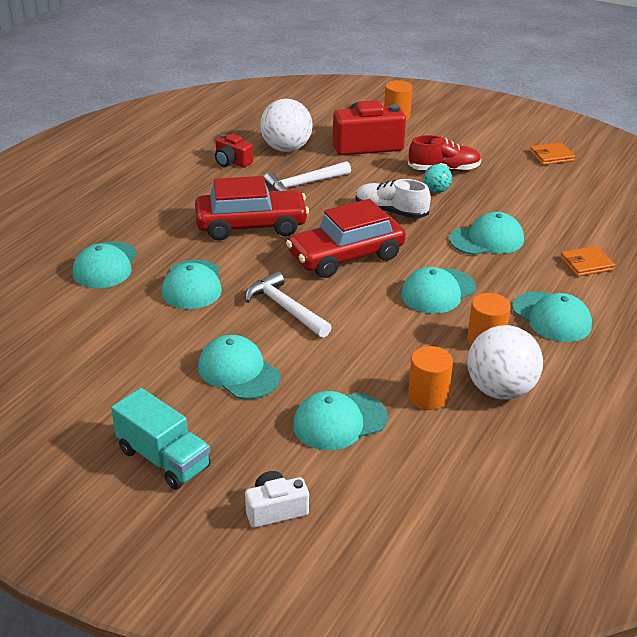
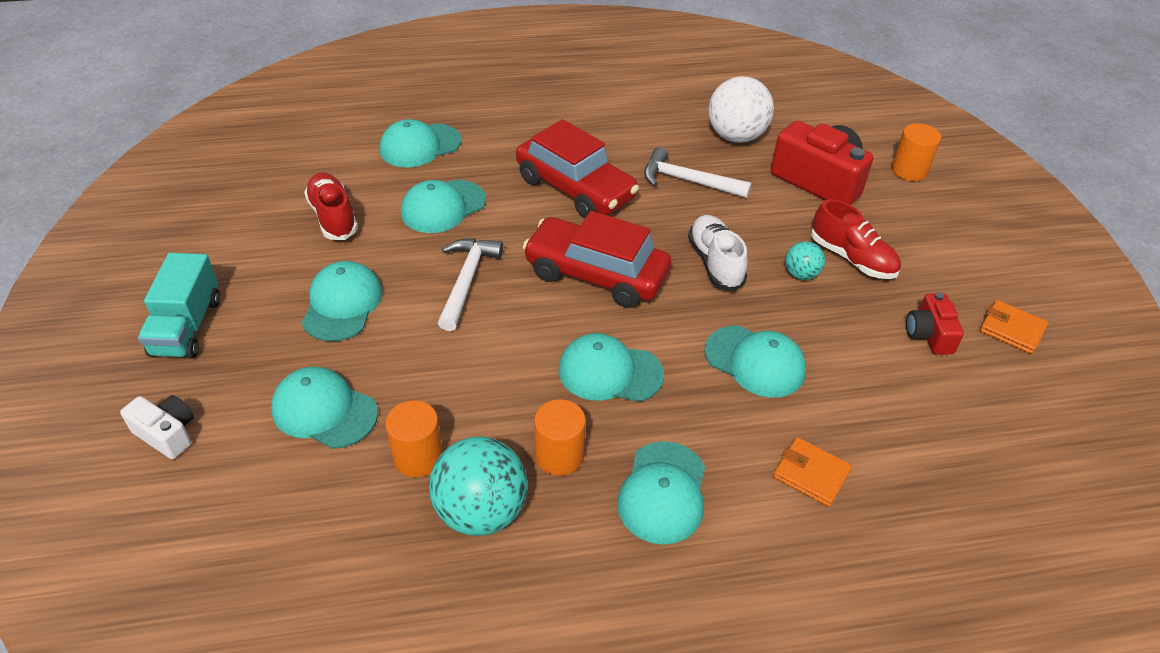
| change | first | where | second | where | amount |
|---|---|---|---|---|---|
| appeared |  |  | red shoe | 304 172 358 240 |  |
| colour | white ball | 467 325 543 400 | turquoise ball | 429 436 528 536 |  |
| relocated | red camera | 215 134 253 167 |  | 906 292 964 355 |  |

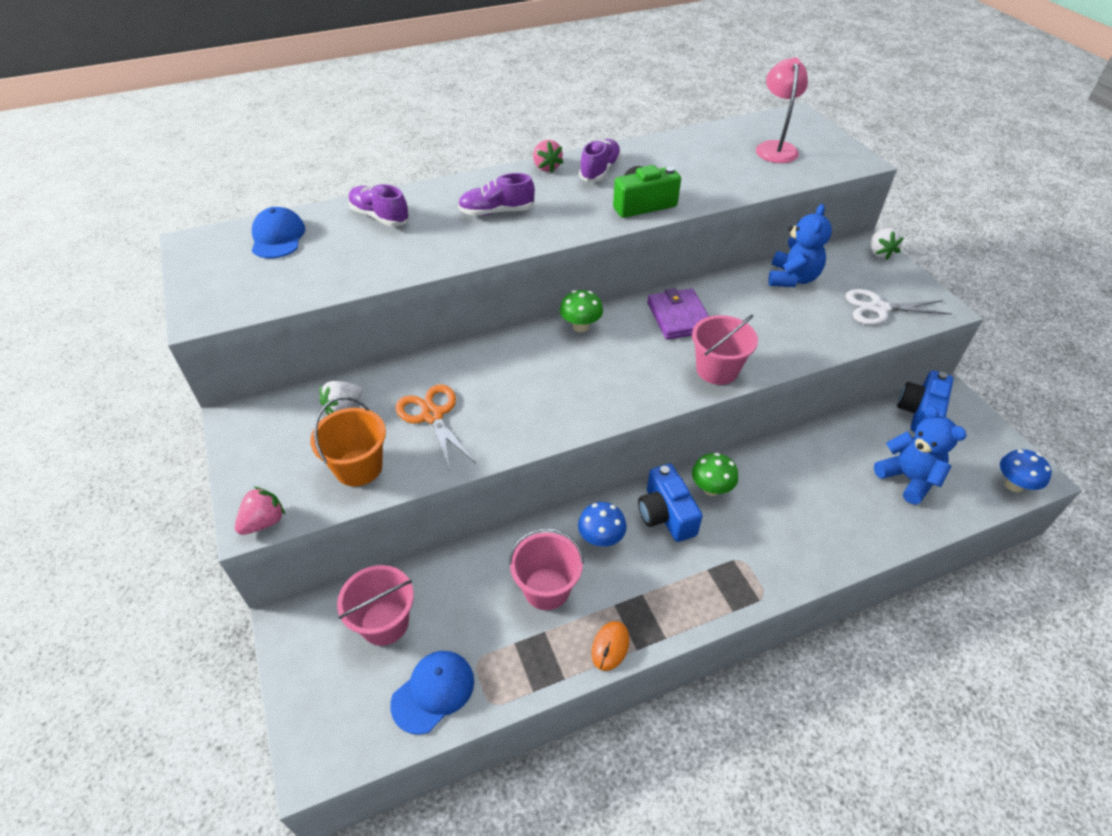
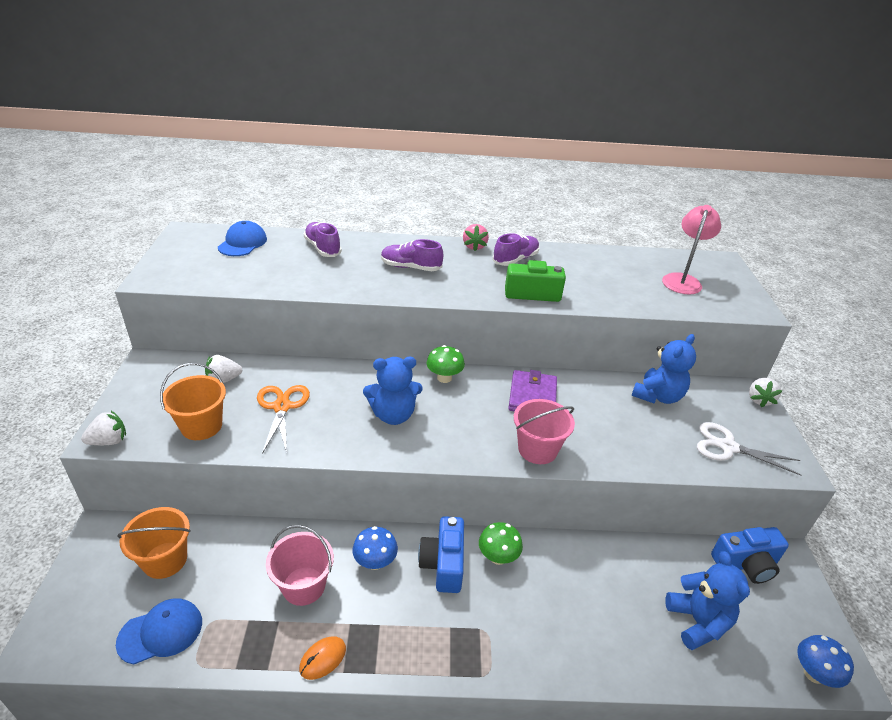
| change | first | where | second | where | amount |
|---|---|---|---|---|---|
| colour | pink strawberry | 235 487 285 535 | white strawberry | 81 411 126 445 |  |
| colour | pink bucket | 337 565 414 646 | orange bucket | 117 507 191 579 |  |
| appeared |  |  | blue teddy bear | 363 357 423 425 |  |
| spun | blue camera | 897 370 953 432 |  | 711 527 789 584 | 150 degrees counterclockwise |

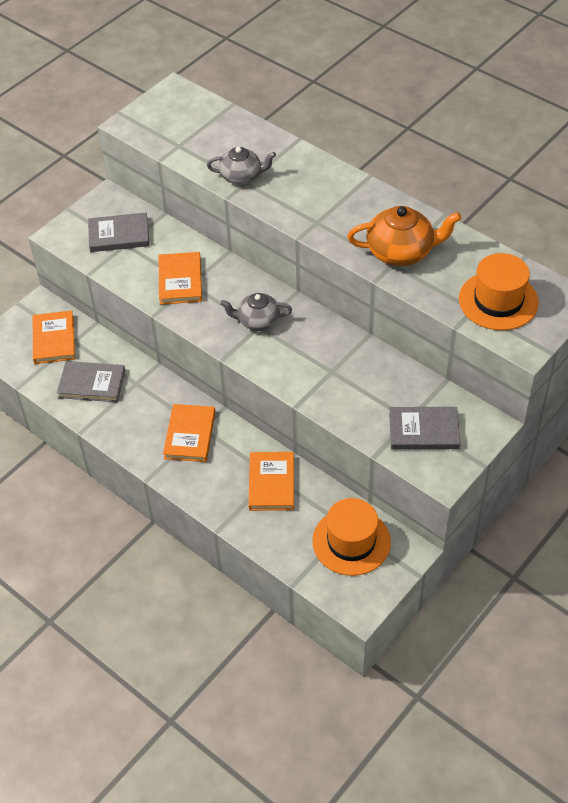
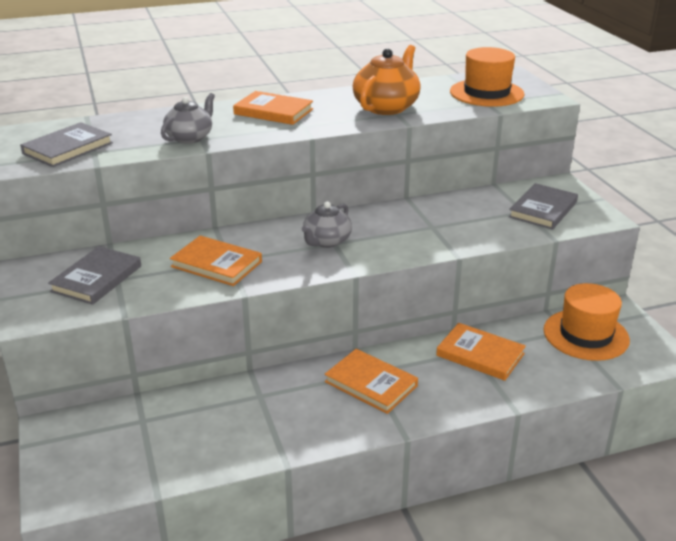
| change | first | where | second | where | amount |
|---|---|---|---|---|---|
| relocated | grey book | 57 361 125 402 |  | 20 122 113 167 |  |
| relocated | orange book | 33 311 75 364 |  | 233 91 313 125 |  |

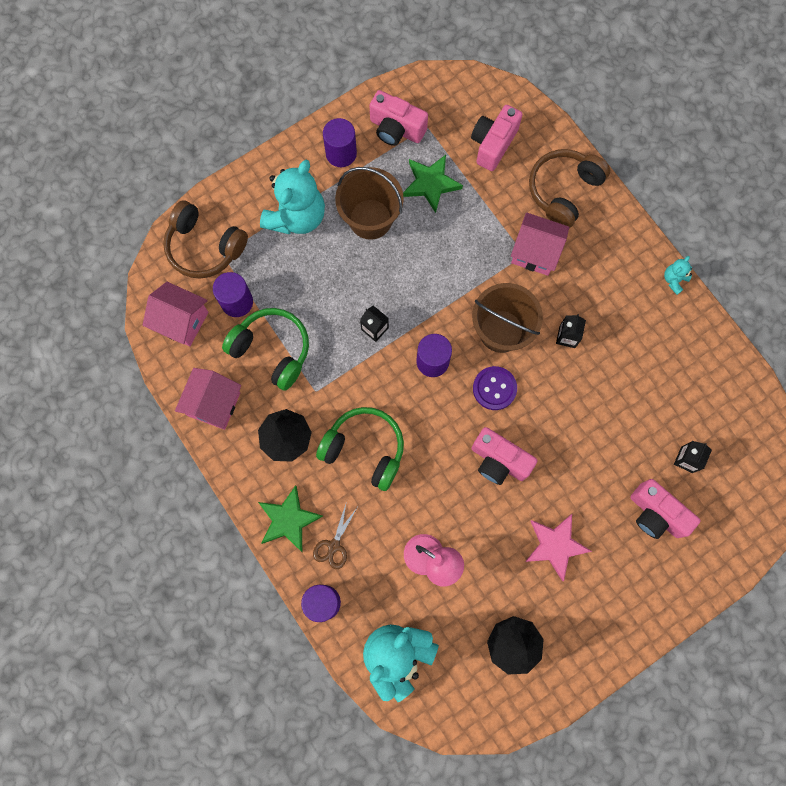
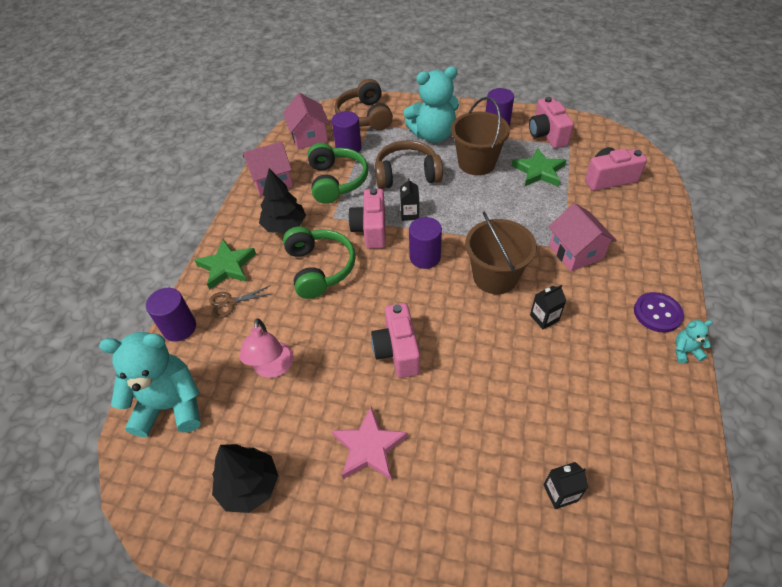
| change | first | where | second | where | amount |
|---|---|---|---|---|---|
| relocated | pink camera | 630 479 701 539 |  | 348 188 386 249 |  |
| relocated | brown headphones | 529 149 610 228 |  | 375 140 443 189 |  |
| relocated | purple button | 473 366 517 410 |  | 634 292 684 332 |  |

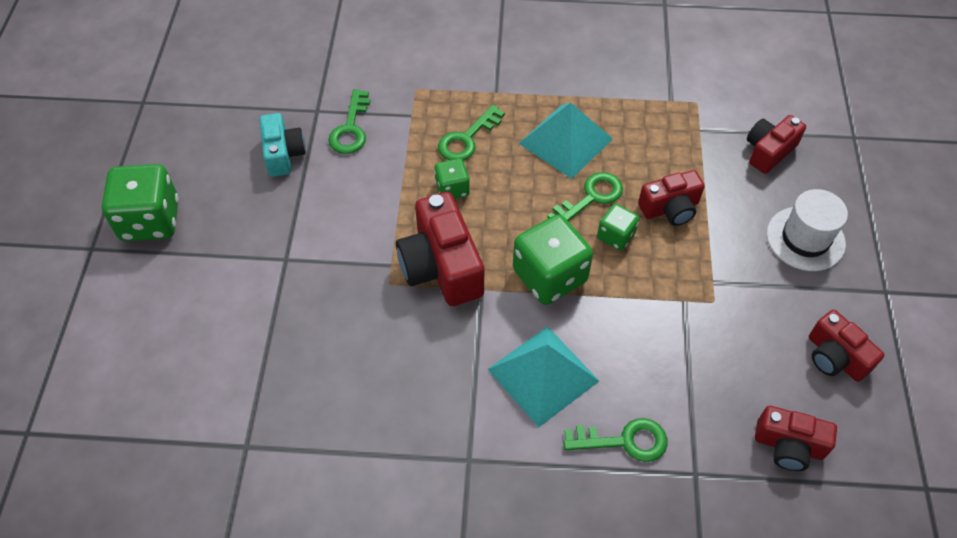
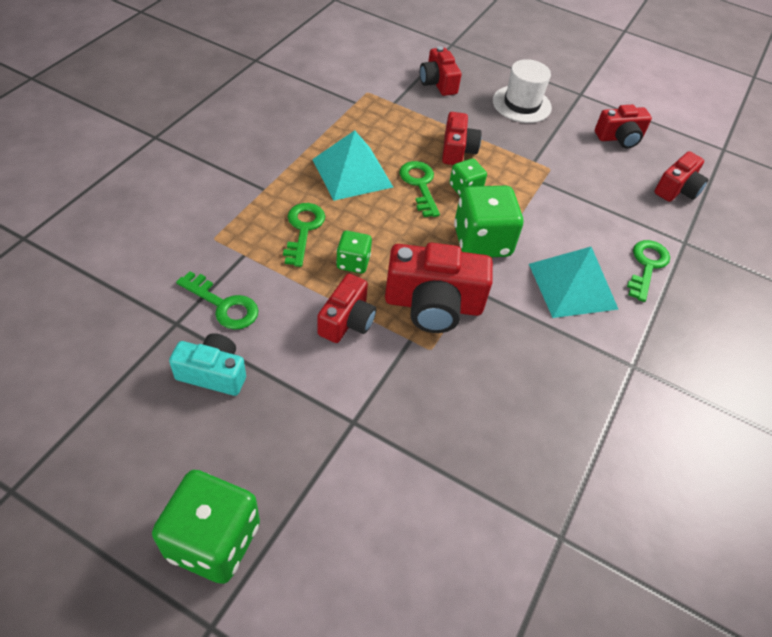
| change | first | where | second | where | amount |
|---|---|---|---|---|---|
| spun | green key | 438 105 505 161 |  | 283 203 325 267 | 150 degrees counterclockwise |
| appeared |  |  | red camera | 317 274 376 343 |  |

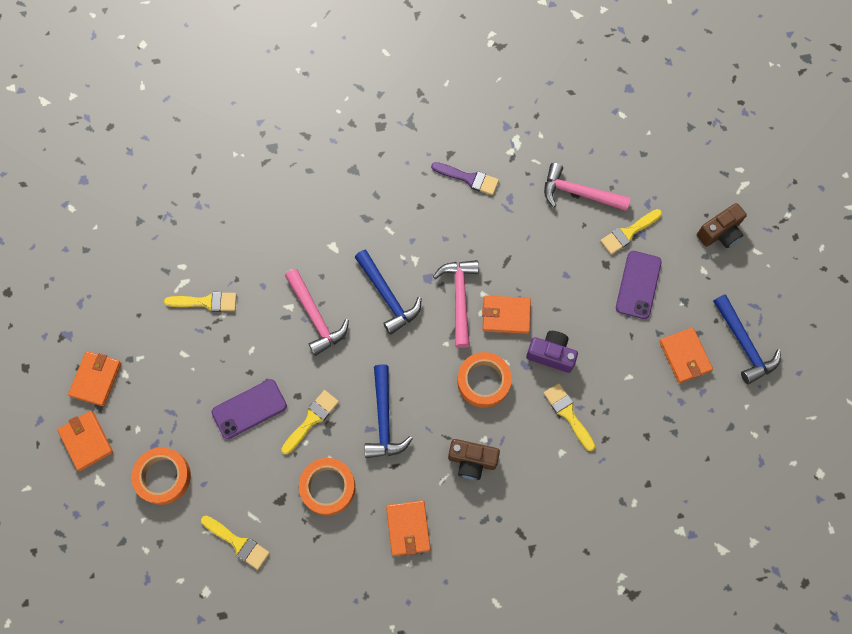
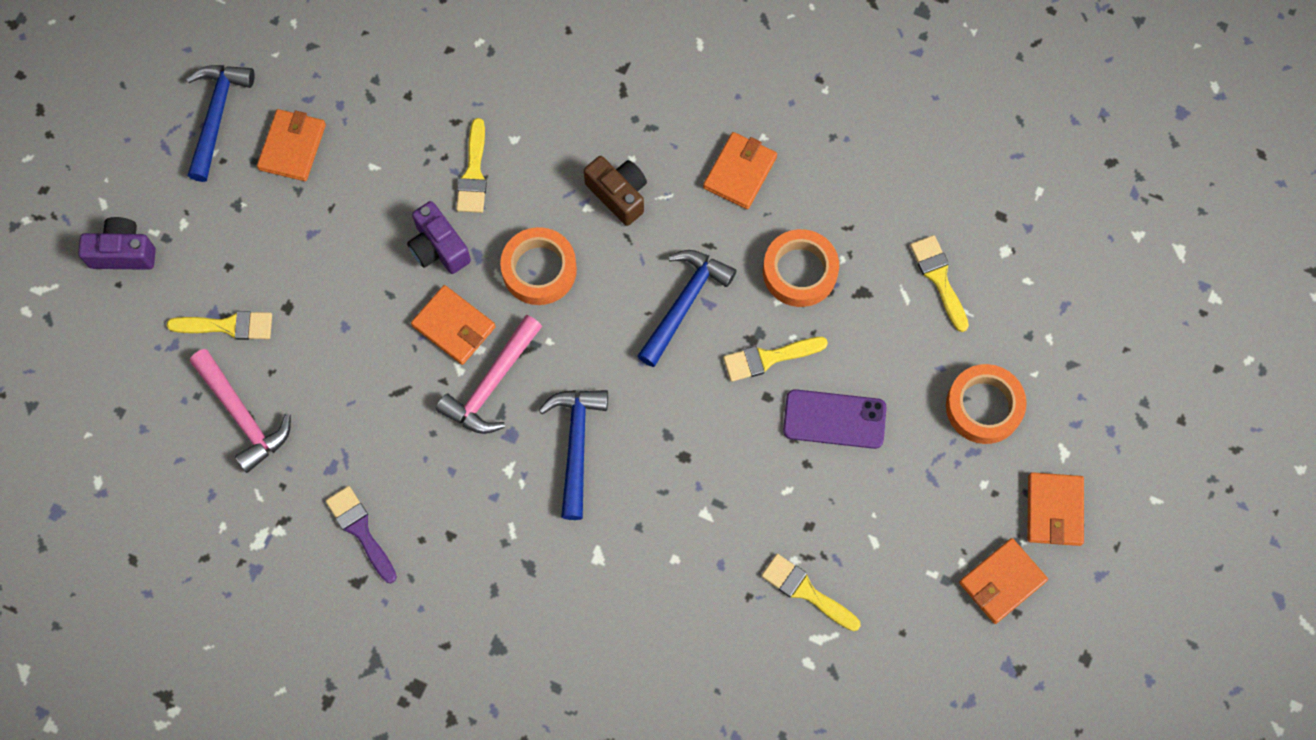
| change | first | where | second | where | amount |
|---|---|---|---|---|---|
| colour | brown camera | 697 203 747 248 | purple camera | 78 217 156 270 |  |
| missing | pink hammer | 285 269 349 356 |  |  |  |
| missing | purple phone | 616 251 662 319 |  |  |  |

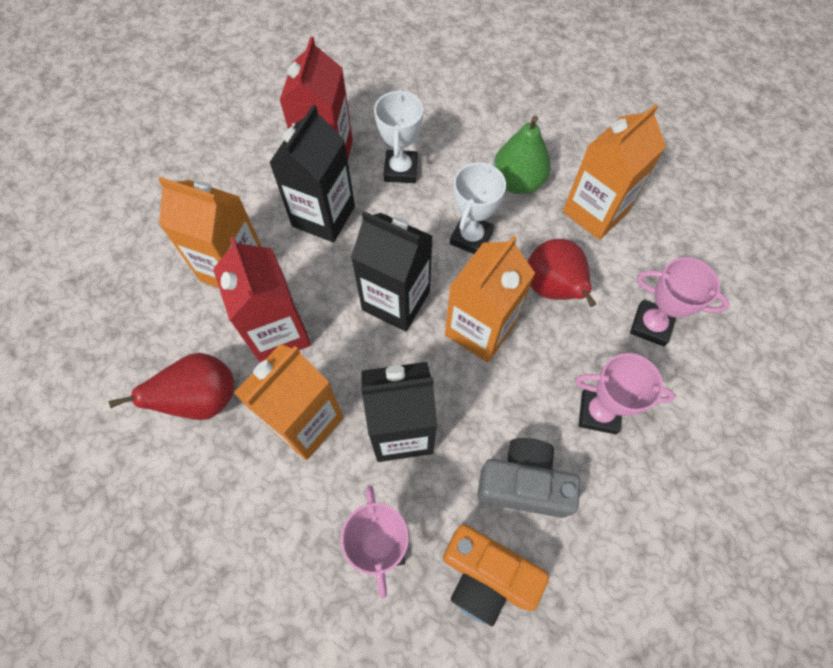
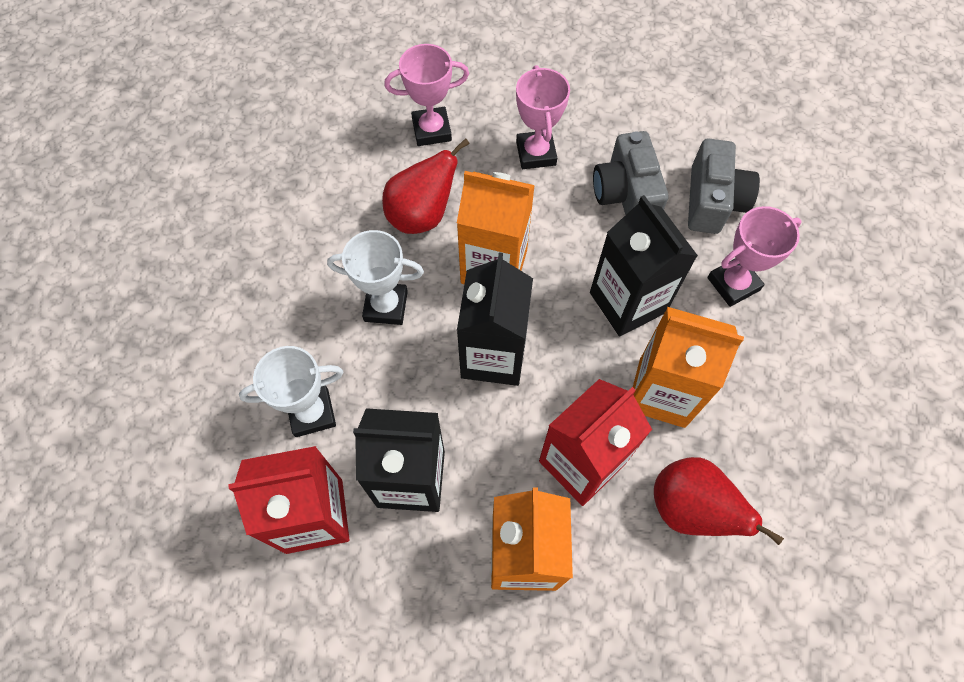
| change | first | where | second | where | amount |
|---|---|---|---|---|---|
| spun | pink trophy | 630 257 729 346 |  | 384 44 469 146 | 75 degrees clockwise |
| colour | orange camera | 443 524 549 626 | grey camera | 688 138 760 234 |  |
| missing | green pear | 494 116 551 194 |  |  |  |
| missing | orange carton | 563 104 666 240 |  |  |  |

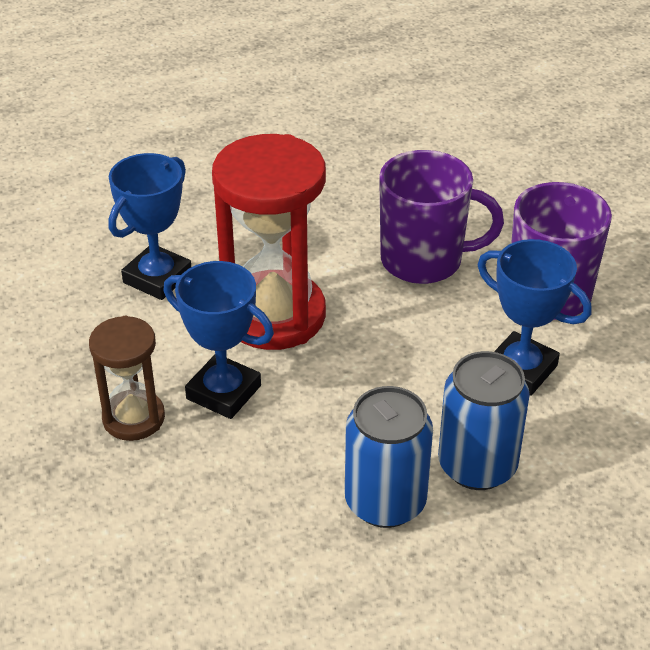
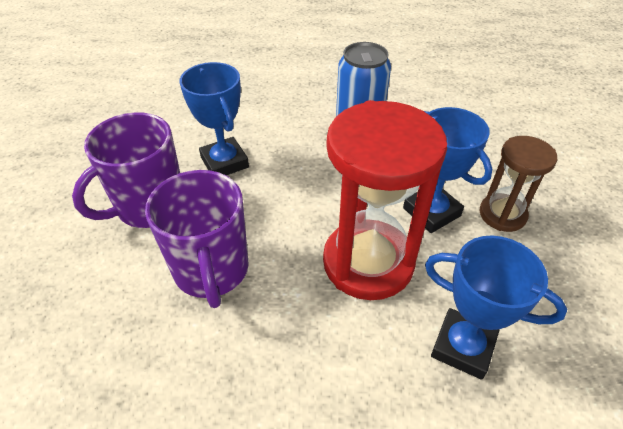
| change | first | where | second | where | amount |
|---|---|---|---|---|---|
| spun | purple mug | 379 150 504 284 |  | 145 170 249 308 | 135 degrees counterclockwise |
| spun | blue trophy | 109 153 191 300 |  | 425 236 567 380 | 60 degrees clockwise |
| missing | blue can | 438 351 530 490 |  |  |  |

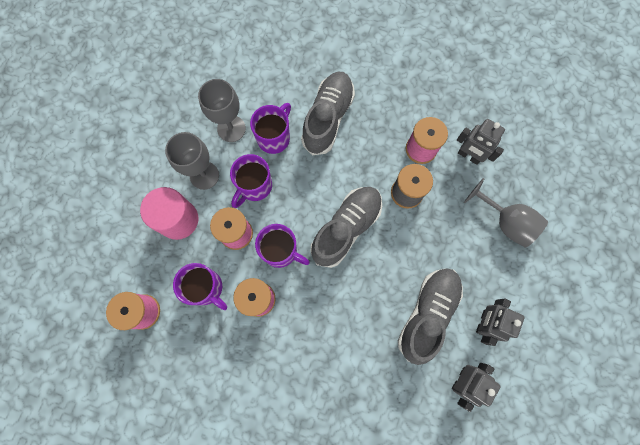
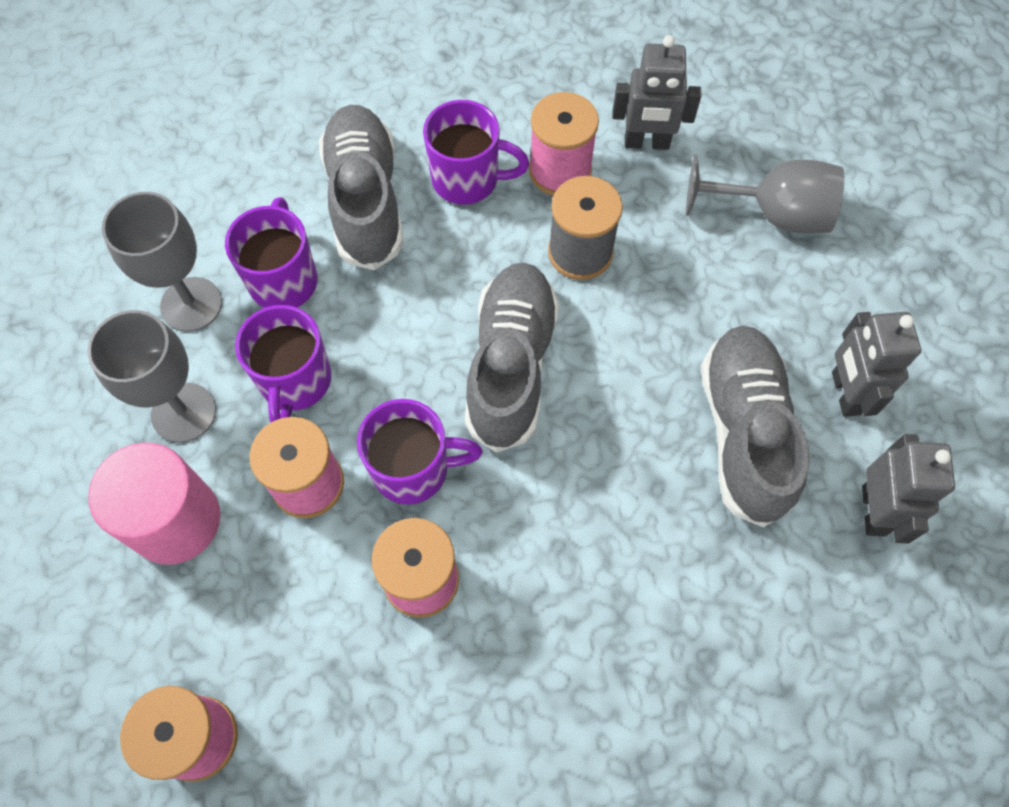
| change | first | where | second | where | amount |
|---|---|---|---|---|---|
| relocated | purple mug | 173 263 227 310 |  | 423 100 529 205 |  |

